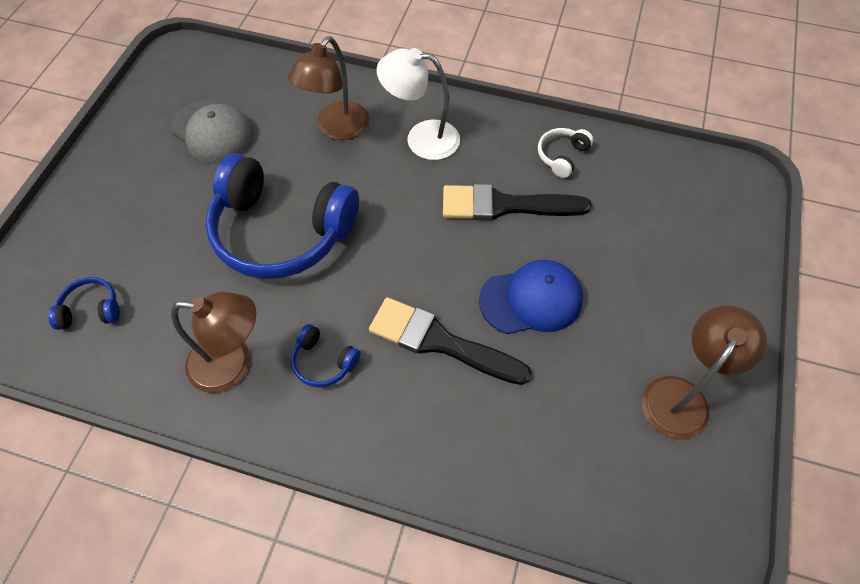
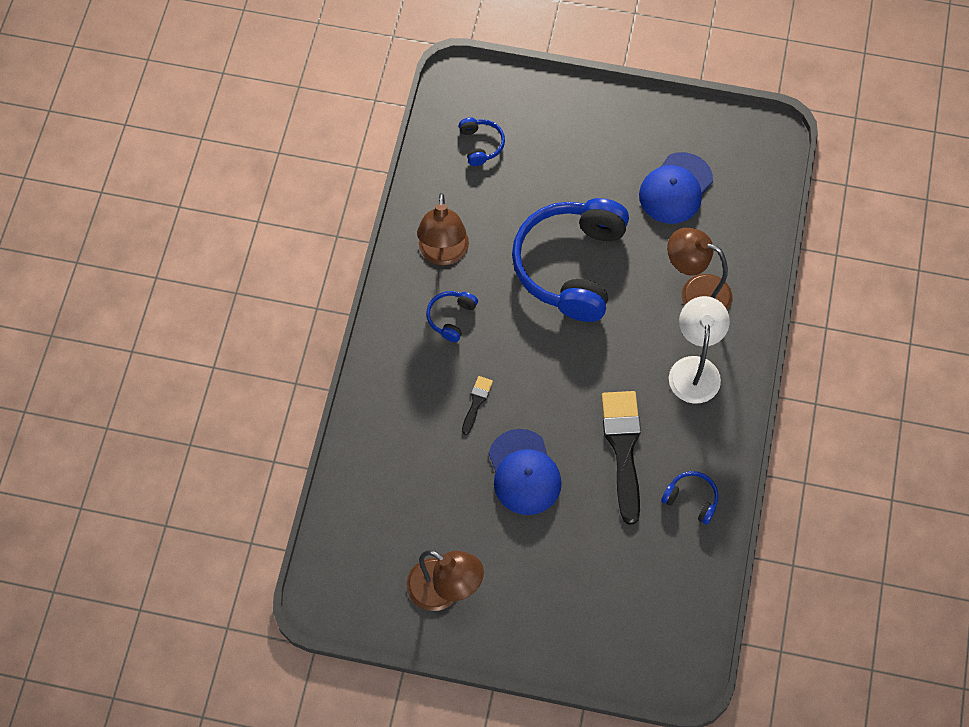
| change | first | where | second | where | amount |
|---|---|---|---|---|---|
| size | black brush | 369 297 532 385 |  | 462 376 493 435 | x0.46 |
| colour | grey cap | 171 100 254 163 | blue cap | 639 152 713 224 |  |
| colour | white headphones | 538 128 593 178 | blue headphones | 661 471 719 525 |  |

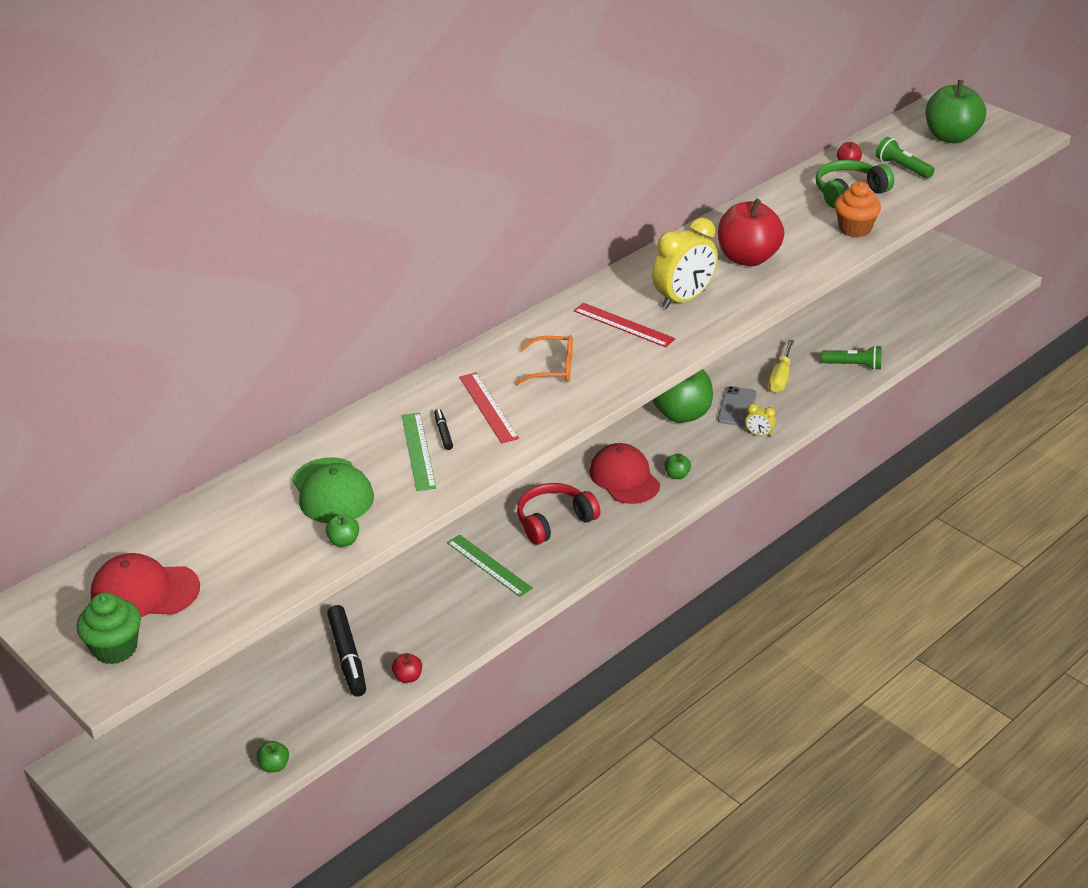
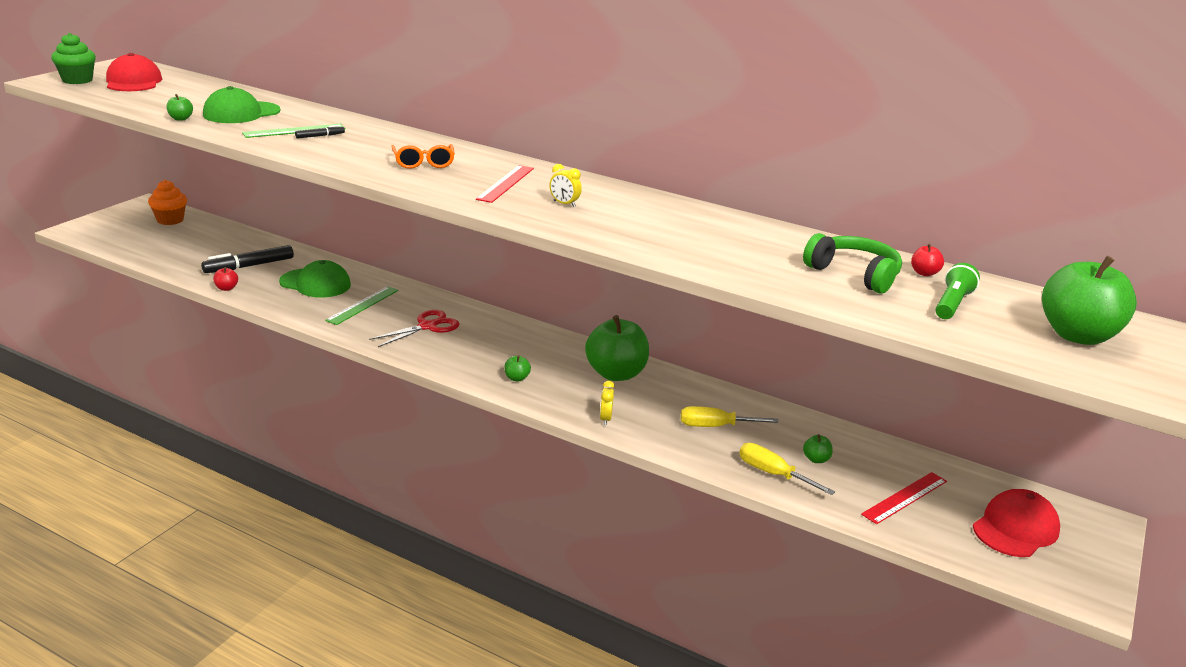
| change | first | where | second | where | amount |
|---|---|---|---|---|---|
| relocated | orange cupcake | 835 182 881 237 |  | 148 180 187 225 |  |
| appeared |  |  | green cap | 279 260 351 298 |  |
| exchanged | red headphones | 517 483 600 545 | red scissors | 369 310 459 347 |  |
| size | yellow clock | 652 217 718 309 |  | 550 164 582 207 | x0.45 |
| exchanged | green flashlight | 821 345 882 370 | yellow screwdriver | 739 443 835 495 |  |
| relocated | green apple | 257 741 289 772 |  | 803 434 833 463 |  |
| relocated | red ruler | 459 372 519 444 |  | 861 472 947 524 |  |
| relocated | red cap | 589 443 660 504 |  | 973 489 1060 557 |  |
| missing | red apple | 718 199 784 266 |  |  |  |
| missing | grey phone | 718 386 757 427 |  |  |  |

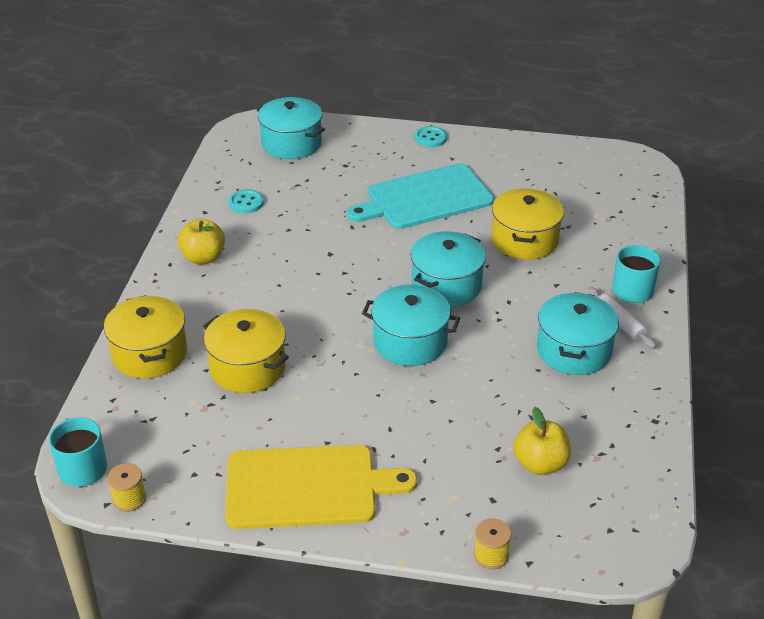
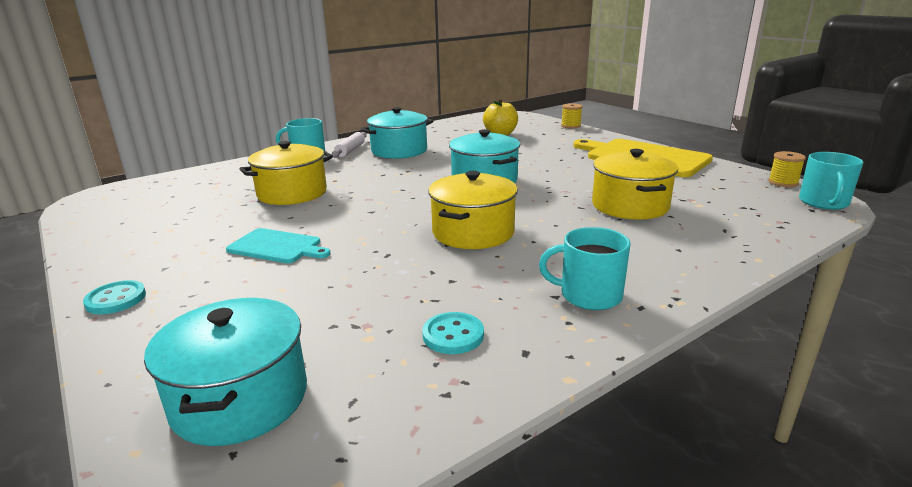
| change | first | where | second | where | amount |
|---|---|---|---|---|---|
| size | turquoise cutting board | 347 163 494 229 |  | 226 228 330 263 | x0.54 |
| relocated | yellow pot | 104 295 187 379 |  | 428 171 518 249 |  |
| exchanged | yellow apple | 177 219 225 264 | turquoise mug | 539 227 631 310 |  |
| missing | turquoise pot | 411 231 486 307 |  |  |  |

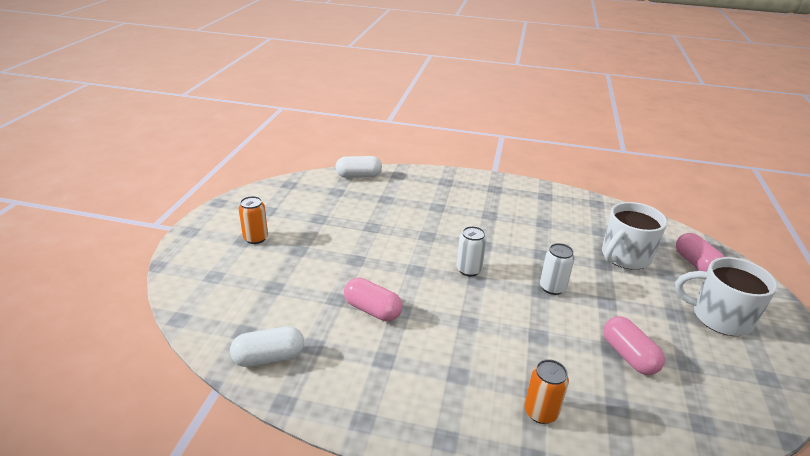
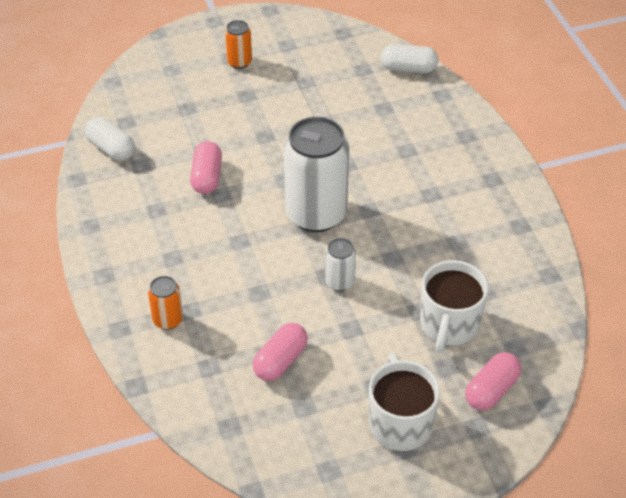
| change | first | where | second | where | amount |
|---|---|---|---|---|---|
| size | white can | 457 226 487 276 |  | 284 117 349 232 | x2.17 |
| spun | white capsule | 335 156 382 178 |  | 381 44 438 73 | 45 degrees counterclockwise |
| spun | white mug | 602 202 668 270 |  | 420 260 489 353 | 90 degrees counterclockwise |

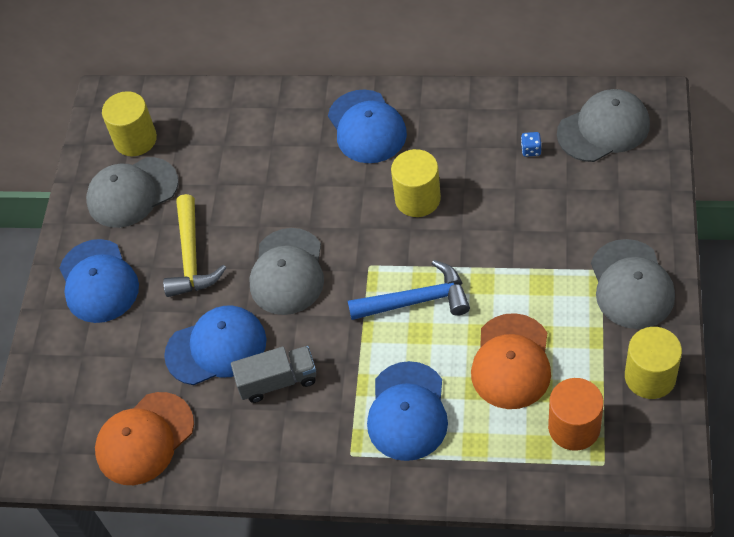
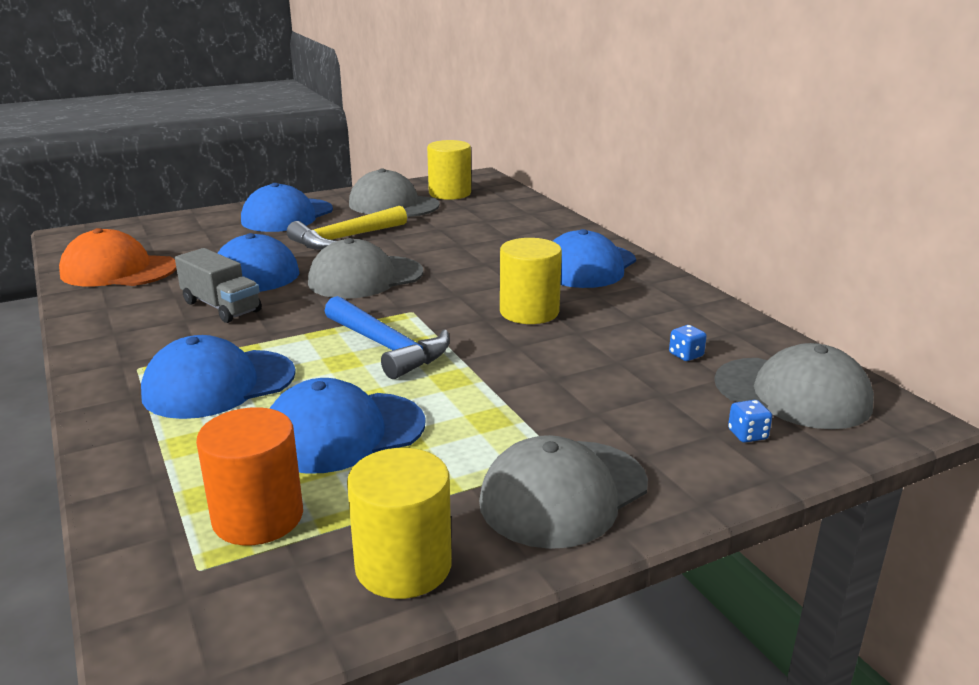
| change | first | where | second | where | amount |
|---|---|---|---|---|---|
| colour | orange cap | 471 313 551 409 | blue cap | 269 378 426 474 |  |
| appeared |  |  | blue dice | 728 400 772 443 |  |

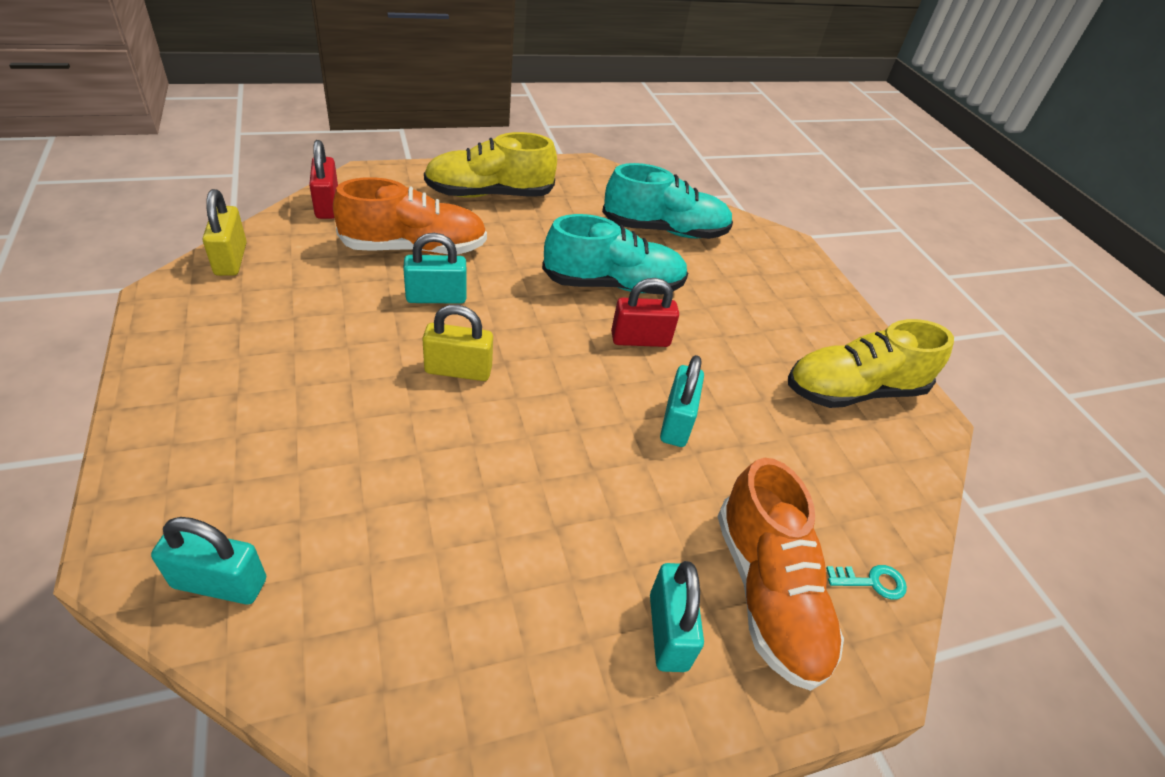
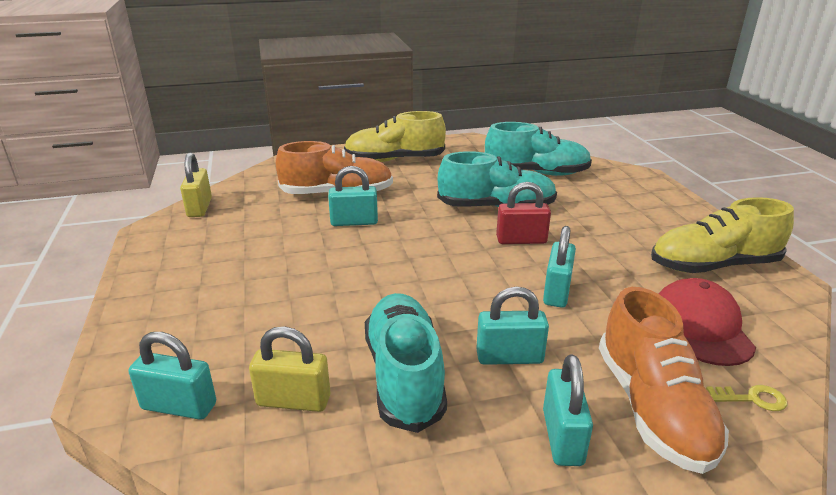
| change | first | where | second | where | amount |
|---|---|---|---|---|---|
| relocated | yellow padlock | 422 305 493 381 |  | 249 326 331 412 |  |
| appeared |  |  | turquoise shoe | 365 293 447 433 |  |
| appeared |  |  | turquoise padlock | 476 287 549 365 |  |
| appeared |  |  | red cap | 658 278 756 366 |  |
| colour | turquoise key | 826 565 907 599 | yellow key | 706 385 787 411 |  |
| missing | red padlock | 309 140 338 219 |  |  |  |

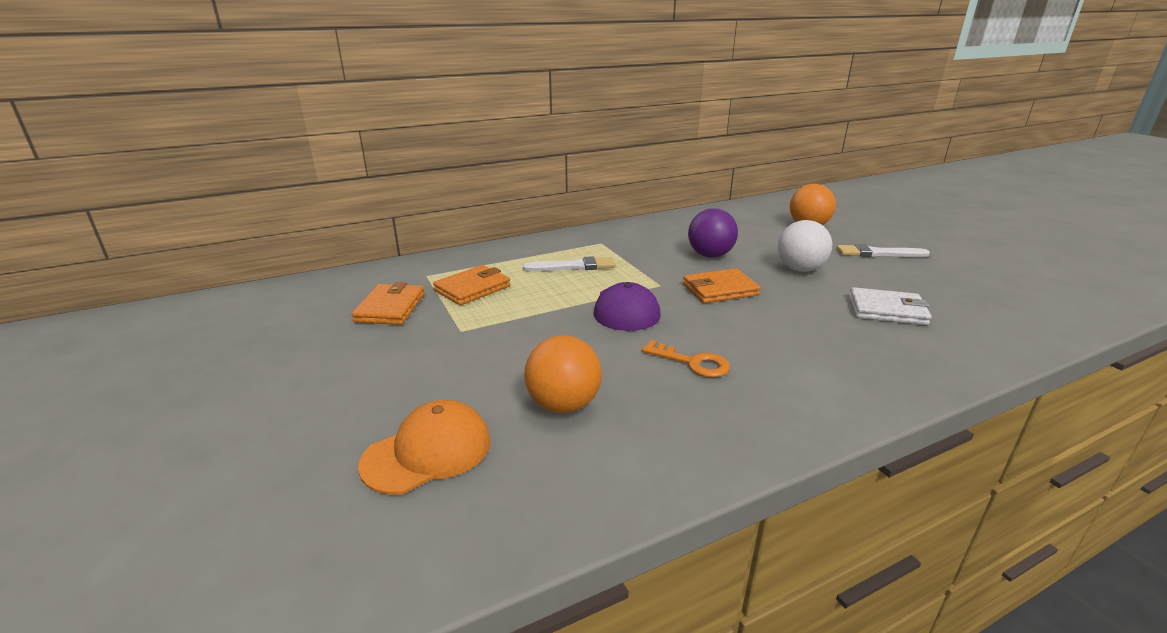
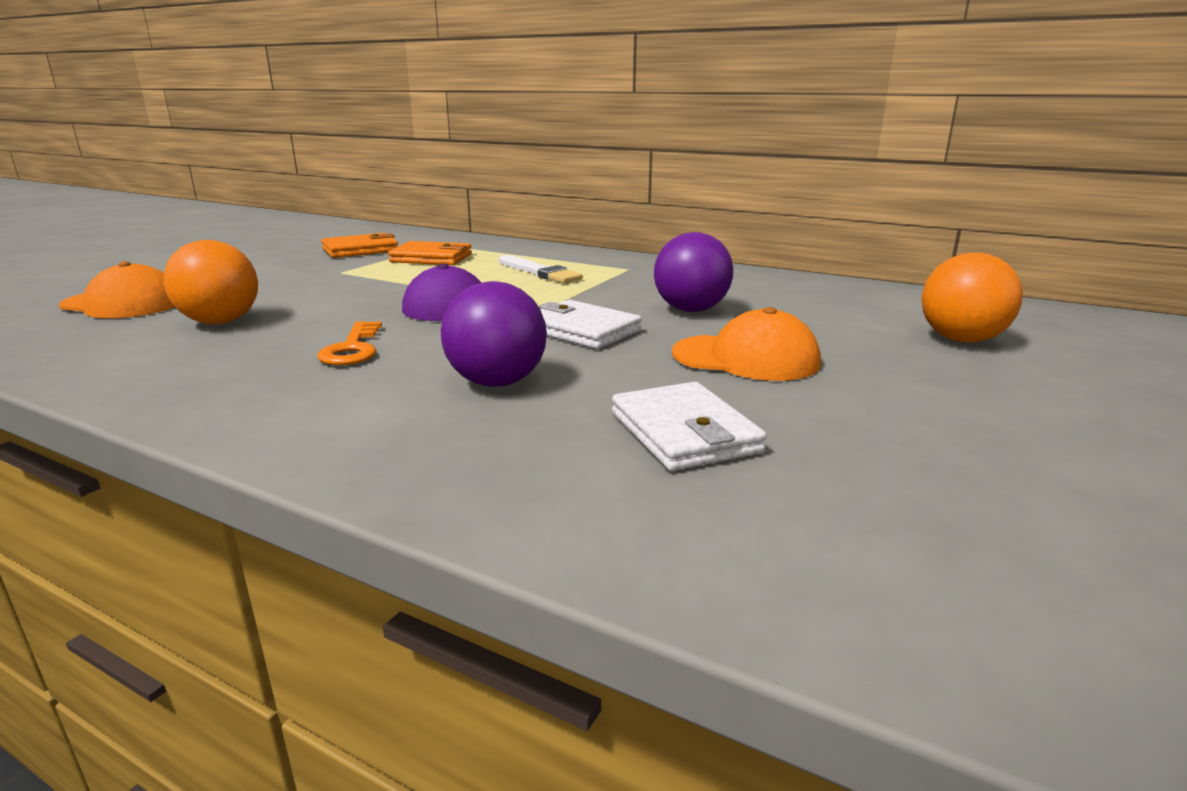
| change | first | where | second | where | amount |
|---|---|---|---|---|---|
| appeared |  |  | purple ball | 441 281 547 387 |  |
| colour | orange wallet | 683 268 760 303 | white wallet | 539 300 642 349 |  |
| exchanged | white ball | 777 220 832 272 | orange cap | 672 307 821 381 |  |
| missing | white brush | 837 244 930 257 |  |  |  |

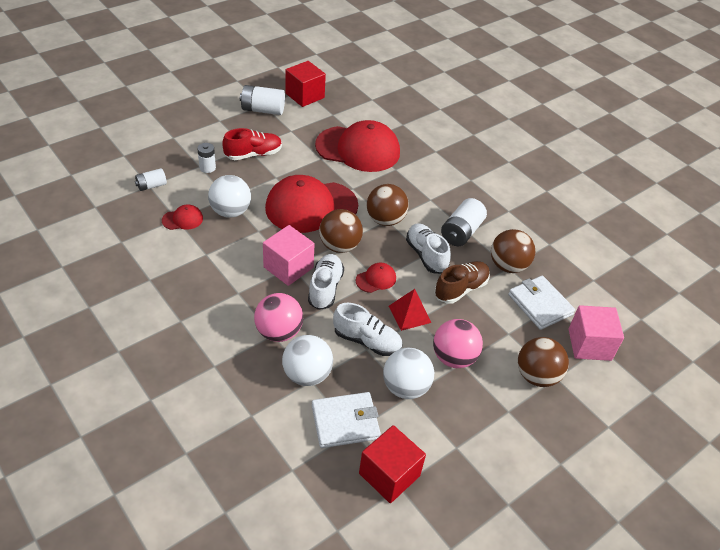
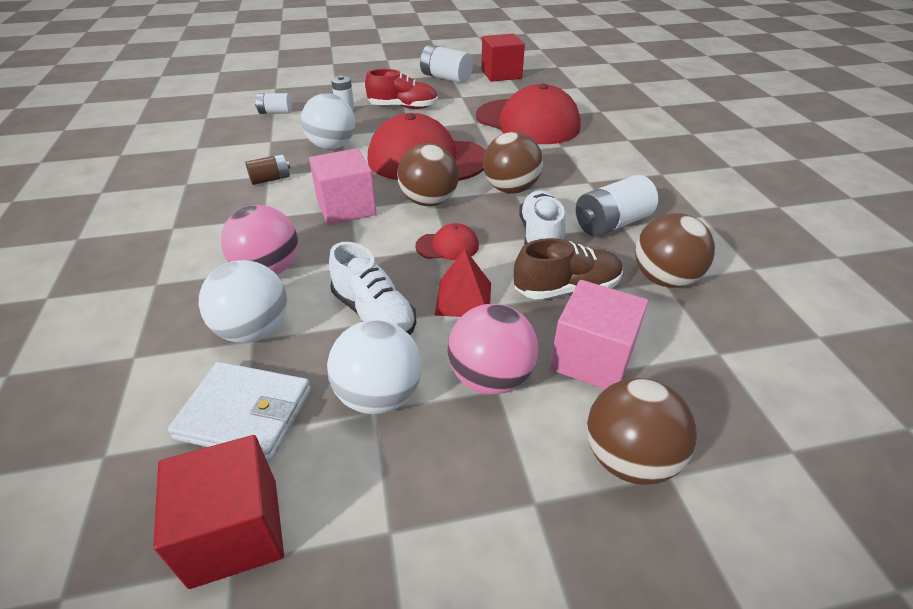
| change | first | where | second | where | amount |
|---|---|---|---|---|---|
| appeared |  |  | brown battery | 245 154 290 185 |  |
| relocated | pink cube | 568 305 624 361 |  | 550 280 648 389 |  |
| missing | red cap | 162 204 203 230 |  |  |  |
| missing | white shoe | 308 254 344 310 |  |  |  |
| missing | white wallet | 508 276 575 330 |  |  |  |

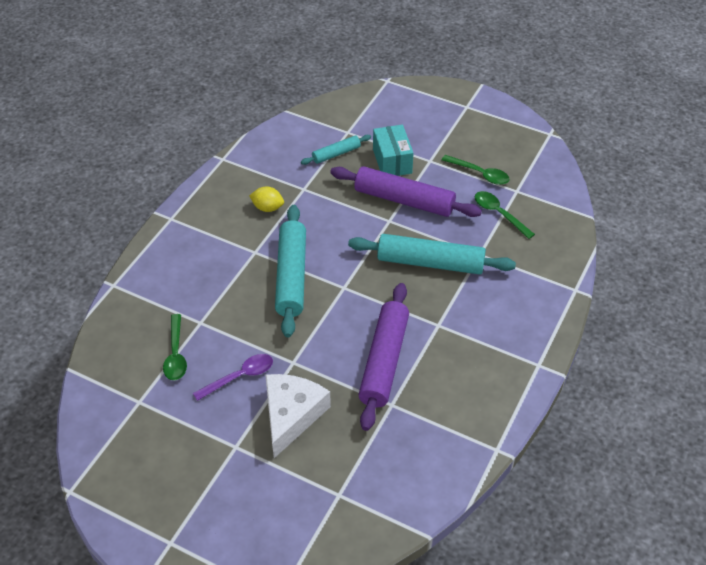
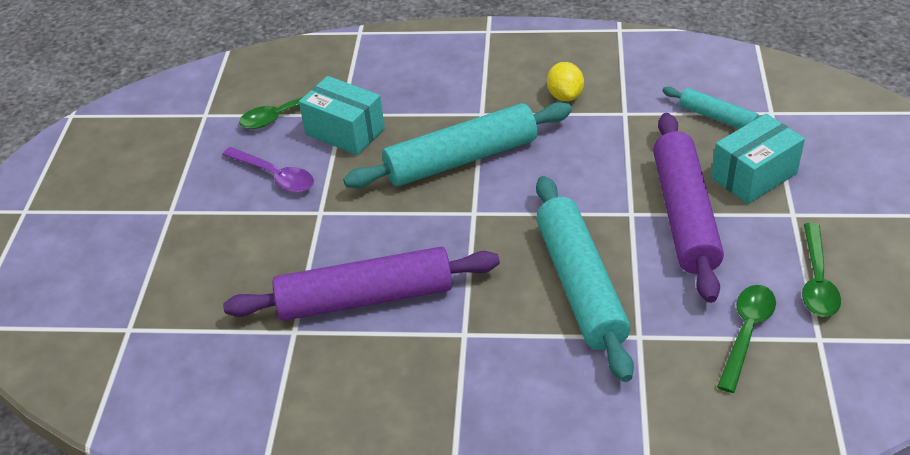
| change | first | where | second | where | amount |
|---|---|---|---|---|---|
| appeared |  |  | turquoise box | 299 76 385 155 |  |
| missing | white cheese | 265 374 331 458 |  |  |  |

